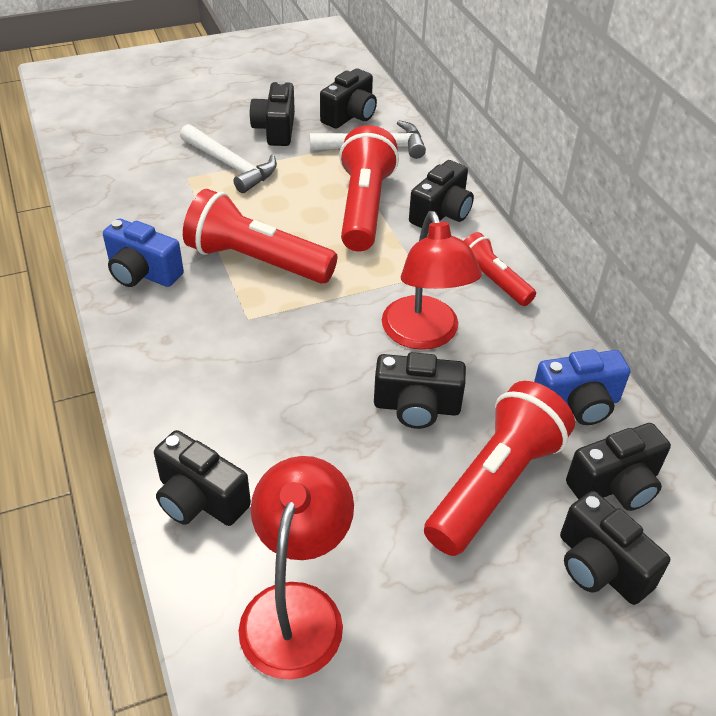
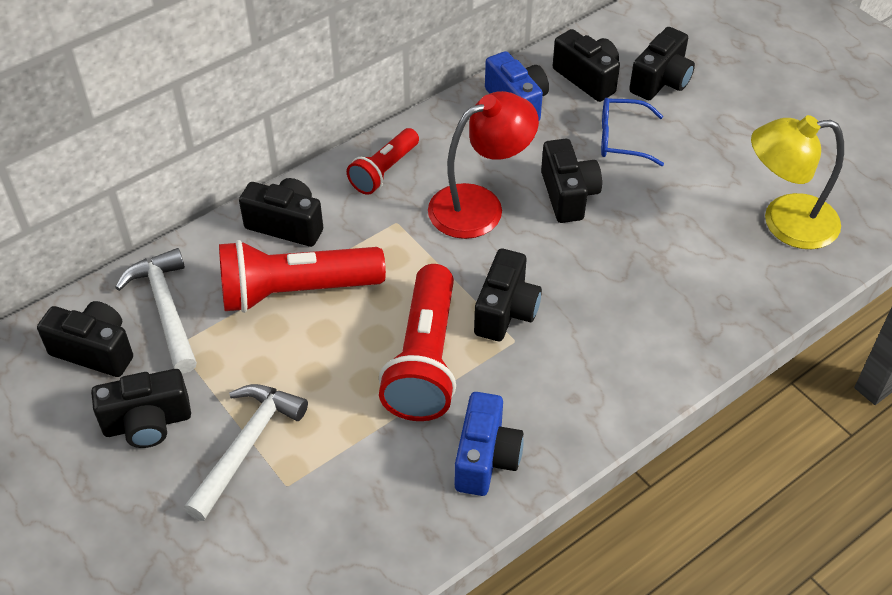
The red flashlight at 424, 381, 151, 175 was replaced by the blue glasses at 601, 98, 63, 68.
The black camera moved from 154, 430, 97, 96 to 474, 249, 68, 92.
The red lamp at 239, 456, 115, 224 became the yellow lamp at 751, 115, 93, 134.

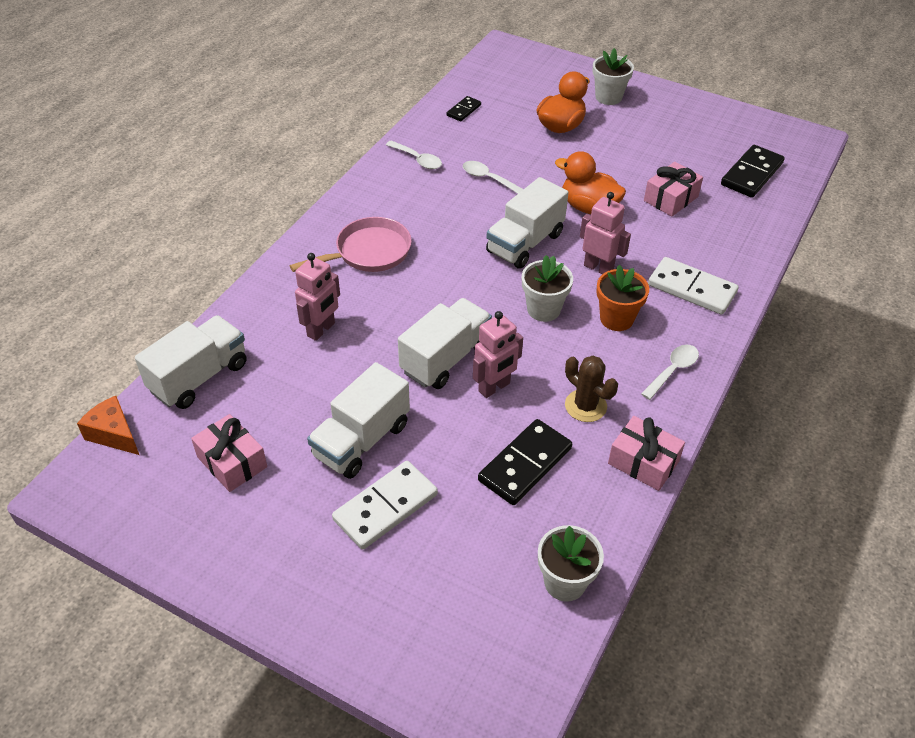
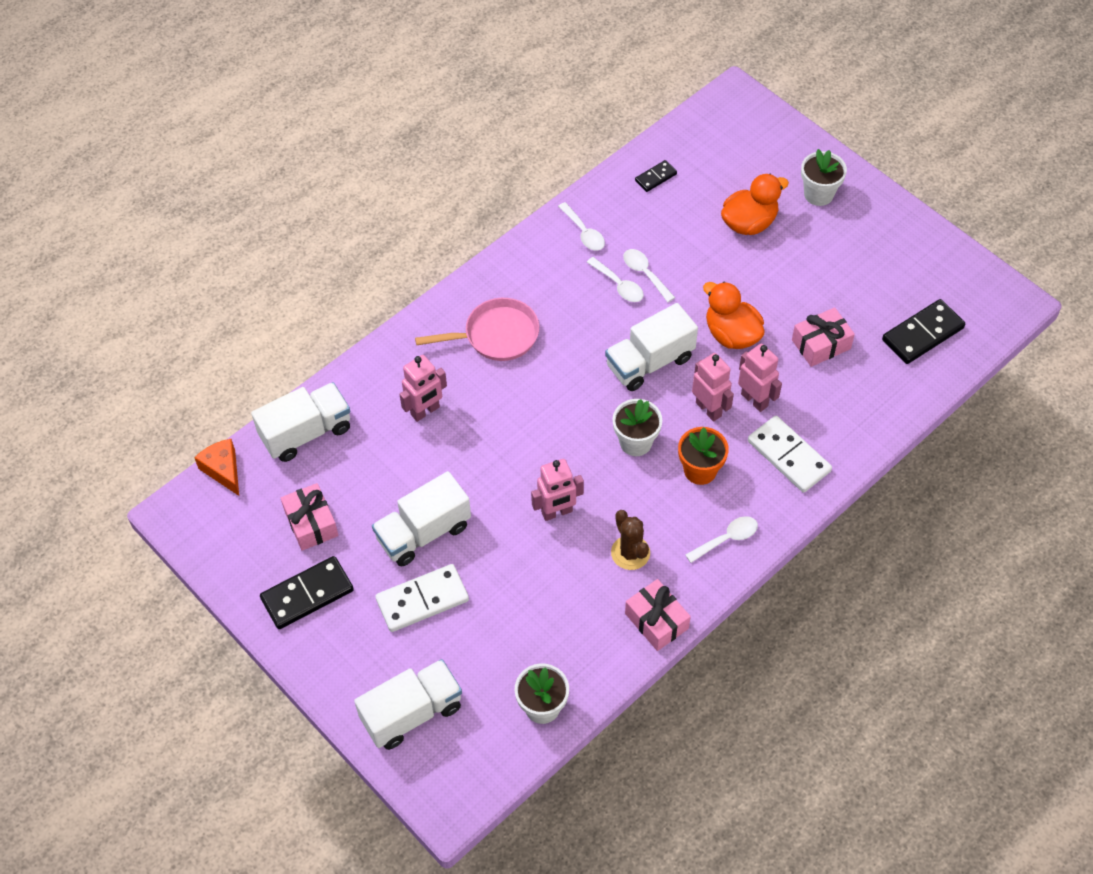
The white truck moved from 398, 298, 94, 91 to 354, 659, 108, 91.
The black domino moved from 478, 419, 94, 86 to 260, 556, 94, 73.
The white spoon at 587, 257, 57, 45 appeared.
The pink robot at 738, 343, 44, 69 appeared.

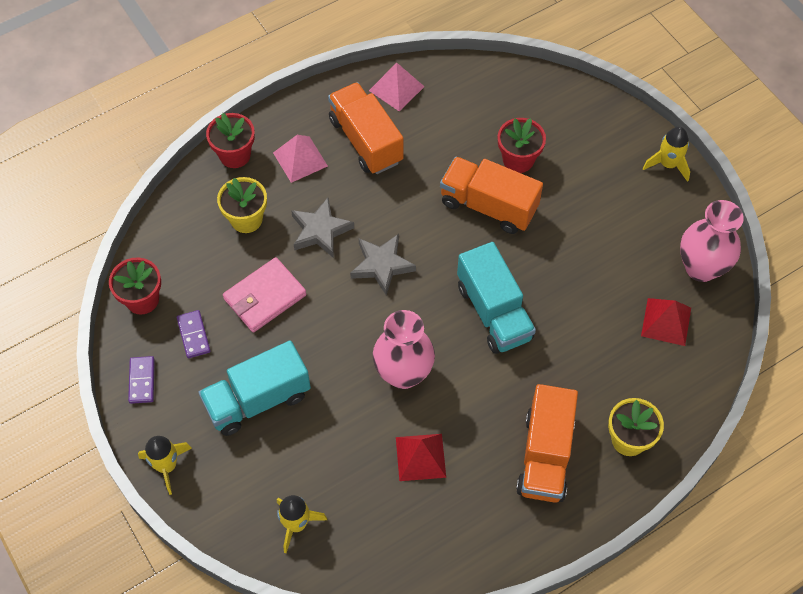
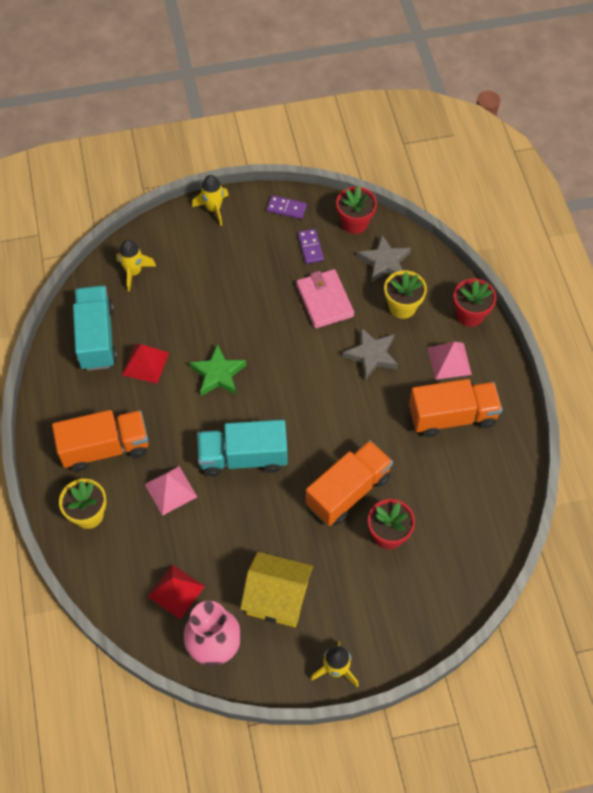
The pink pyramid moved from 369, 63, 56, 48 to 145, 466, 52, 50.
The grey star moved from 350, 234, 66, 61 to 357, 235, 54, 48.
The purple domino at 177, 310, 34, 48 turned 75 degrees clockwise.
The pink vase at 373, 310, 62, 79 was replaced by the green star at 189, 344, 57, 52.
The turquoise truck moved from 199, 340, 112, 96 to 73, 286, 44, 85.
The orange truck at 516, 384, 62, 119 turned 135 degrees clockwise.
The yellow house at 240, 552, 73, 75 appeared.

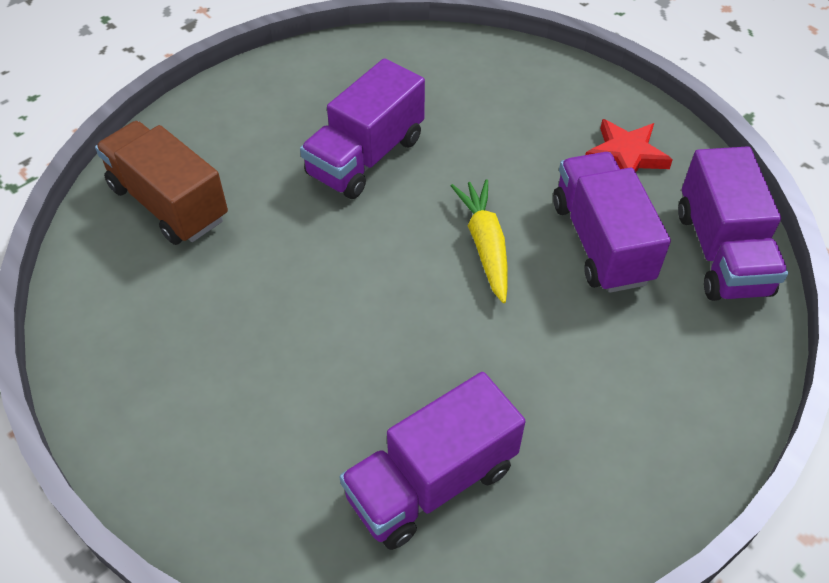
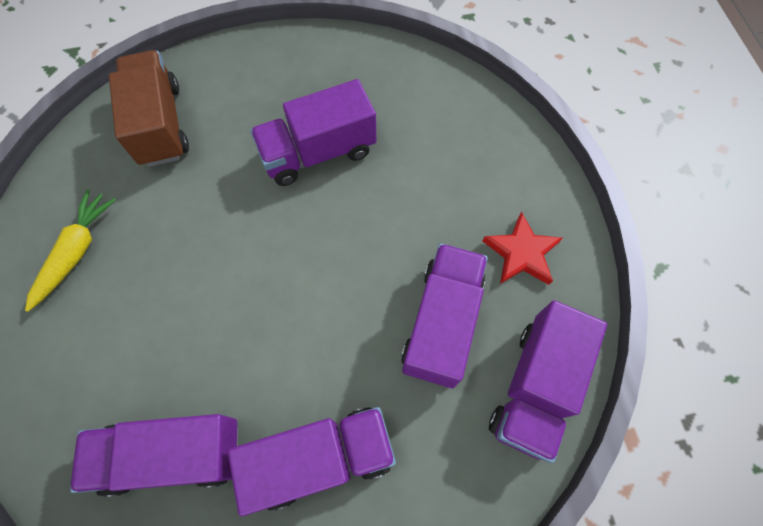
The yellow carrot moved from 451, 179, 57, 124 to 25, 189, 91, 123.
The purple truck at 228, 407, 168, 109 appeared.

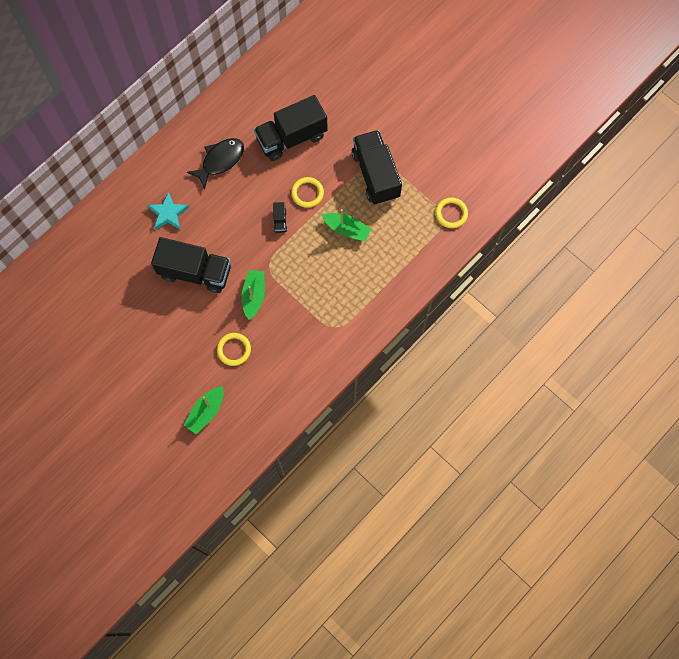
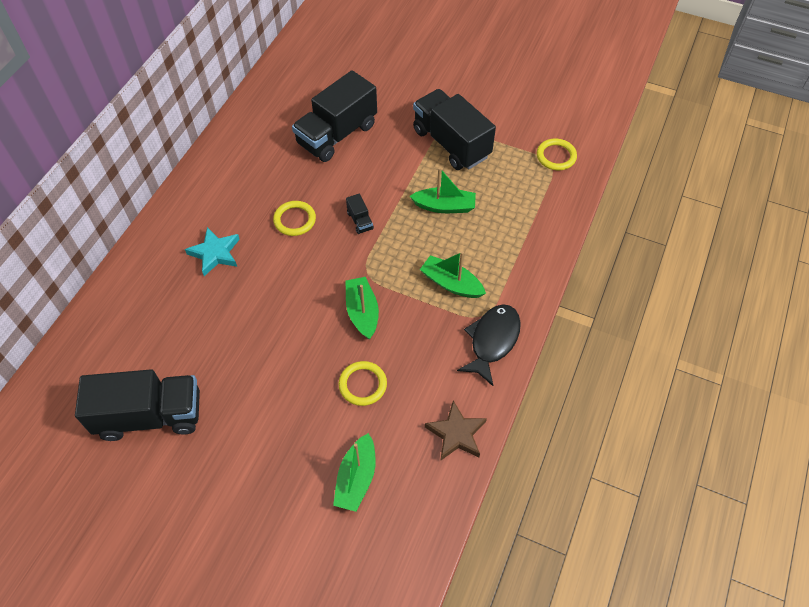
The black fish moved from 187, 138, 57, 52 to 457, 304, 64, 82.
The yellow ring moved from 291, 177, 33, 31 to 273, 201, 43, 35.
The black truck moved from 151, 237, 80, 56 to 75, 369, 125, 72.
The green boat at 420, 251, 66, 47 appeared.
The brown star at 425, 401, 62, 59 appeared.

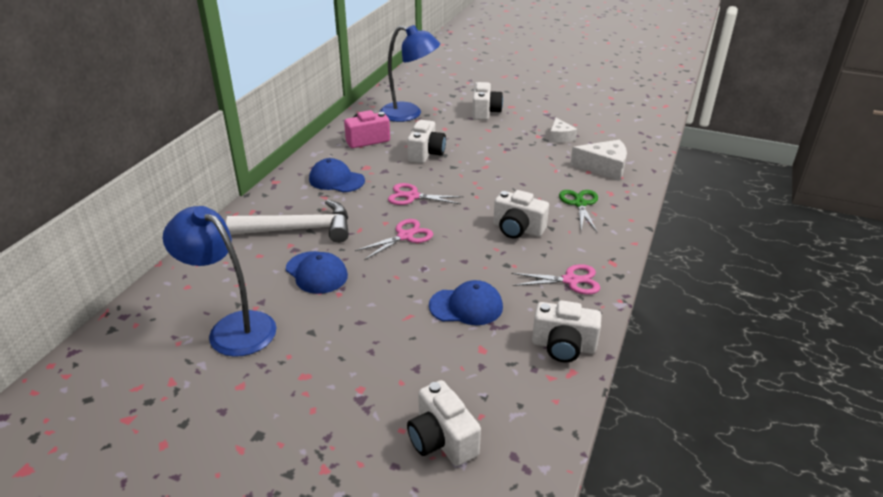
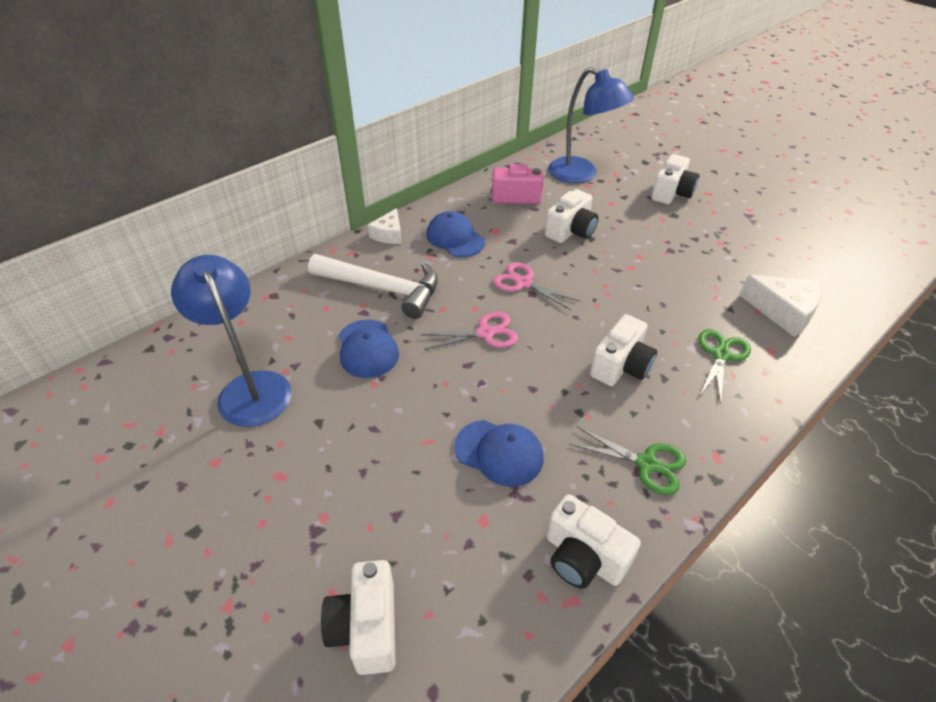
The white cheese moved from 549, 118, 28, 25 to 368, 208, 34, 36.
The white camera at 493, 190, 56, 49 turned 105 degrees counterclockwise.
The pink scissors at 511, 264, 89, 31 became the green scissors at 569, 426, 117, 69.

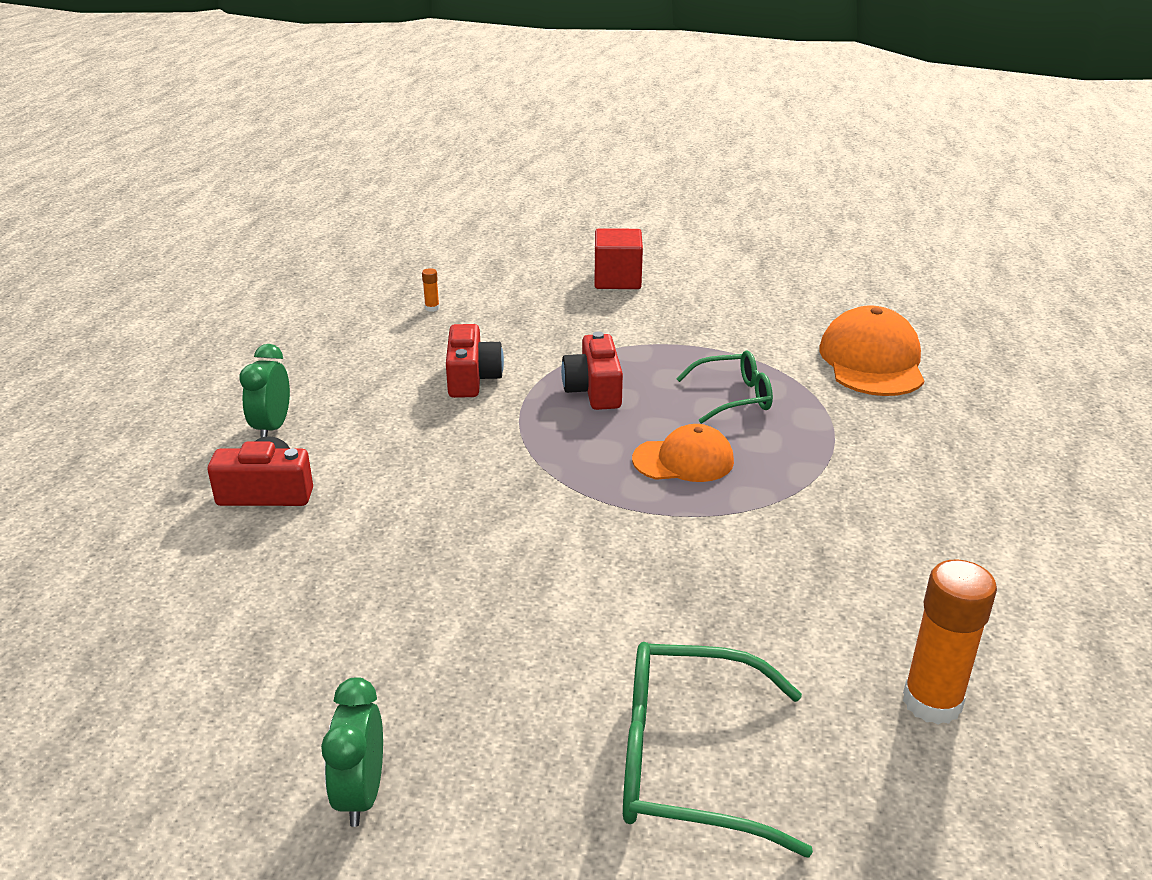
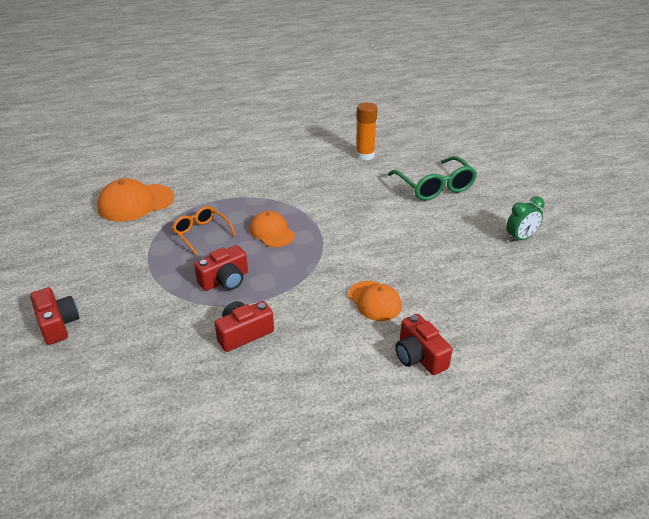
The red cube at 594, 228, 49, 61 was replaced by the red camera at 30, 287, 49, 58.
The orange glue stick at 422, 268, 18, 44 disappeared.
The green clock at 239, 344, 51, 94 disappeared.
The green glasses at 677, 350, 96, 74 became the orange glasses at 172, 206, 64, 49.
The orange cap at 348, 281, 54, 40 appeared.

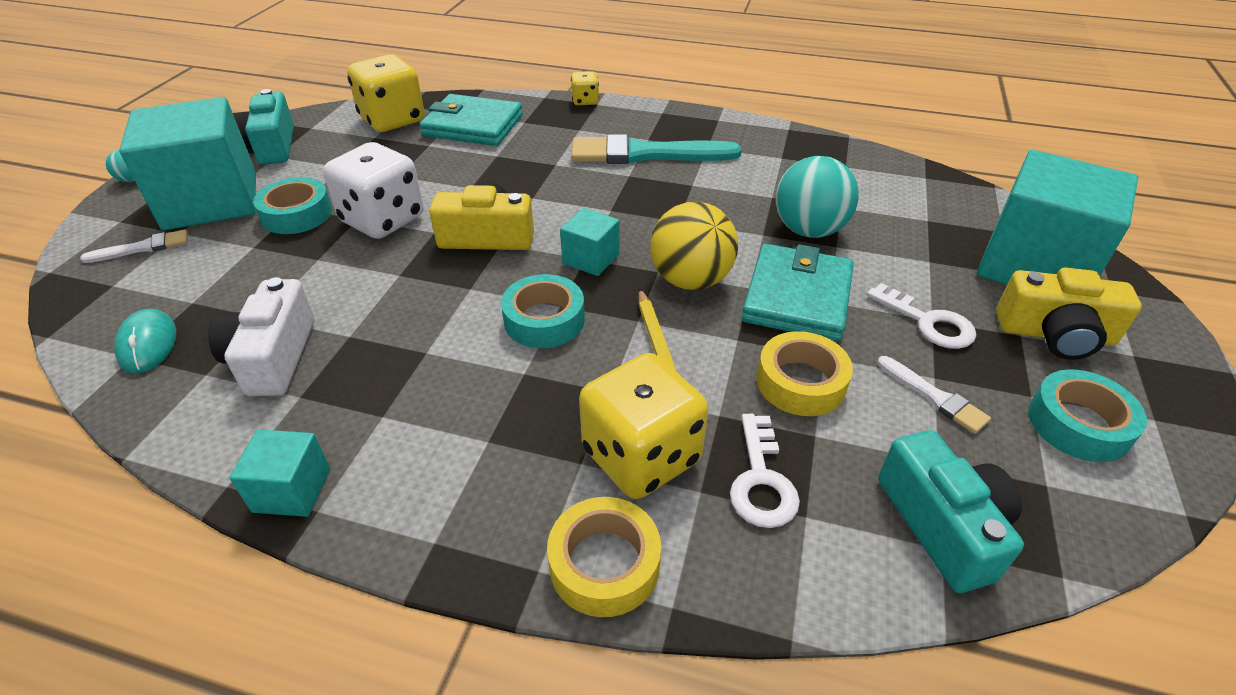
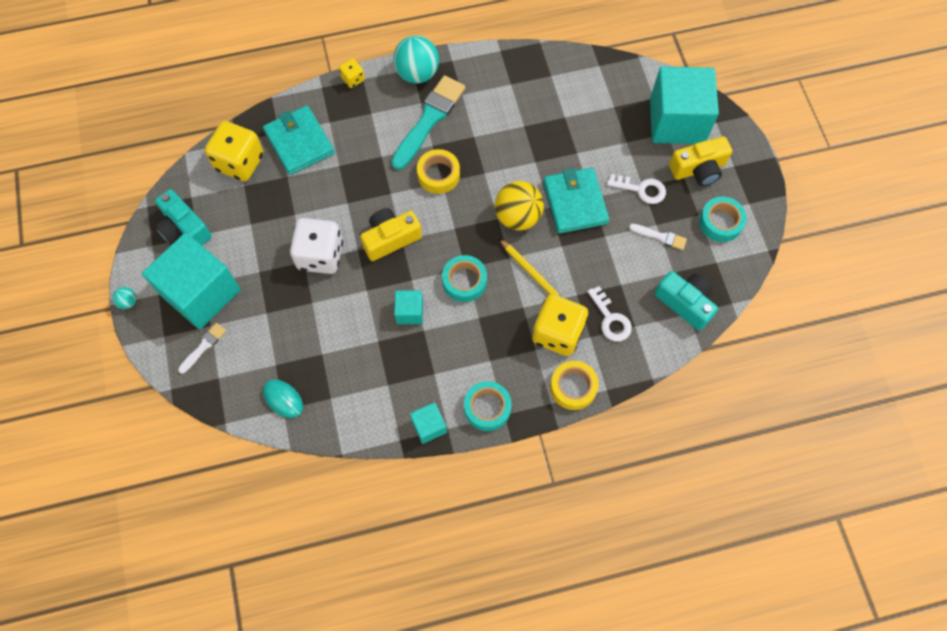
The turquoise wallet at 420, 94, 103, 52 turned 75 degrees clockwise.
The turquoise brush at 571, 134, 171, 30 turned 150 degrees clockwise.
The turquoise ball moved from 776, 156, 83, 82 to 393, 36, 46, 47.
The turquoise tape moved from 253, 177, 79, 57 to 464, 381, 48, 50.
The turquoise cube moved from 560, 208, 59, 68 to 394, 291, 29, 33.
The white camera at 208, 277, 107, 119 disappeared.
The yellow tape moved from 757, 331, 96, 85 to 417, 149, 43, 45.

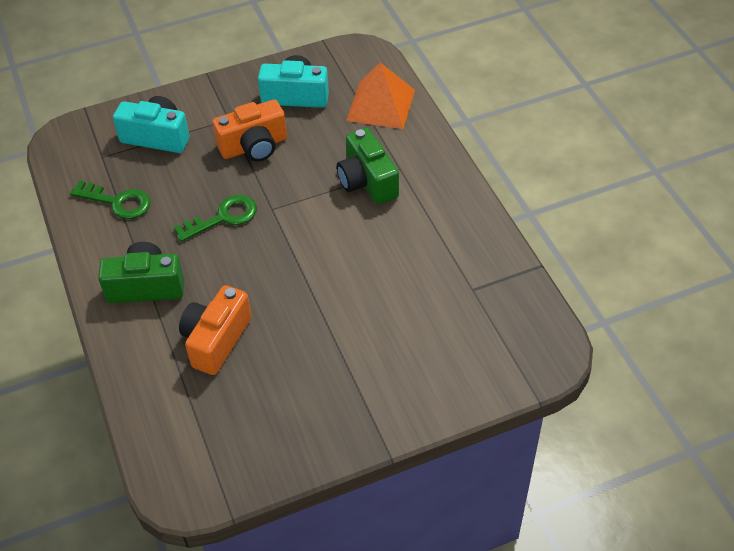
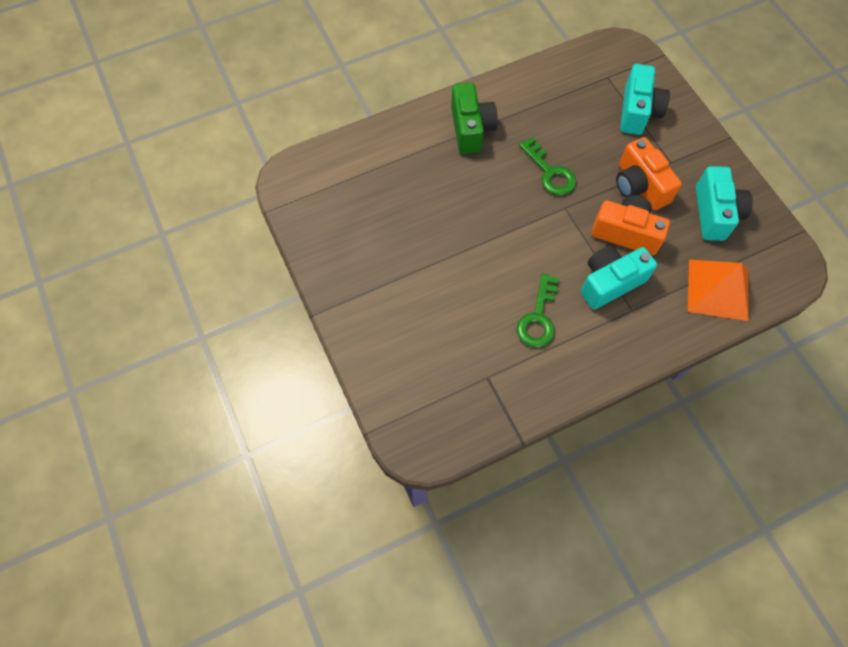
The green camera at 337, 128, 62, 77 became the turquoise camera at 581, 245, 76, 64.
The green key moved from 70, 181, 81, 38 to 517, 273, 42, 74.
The orange camera moved from 179, 285, 73, 90 to 592, 195, 78, 60.

